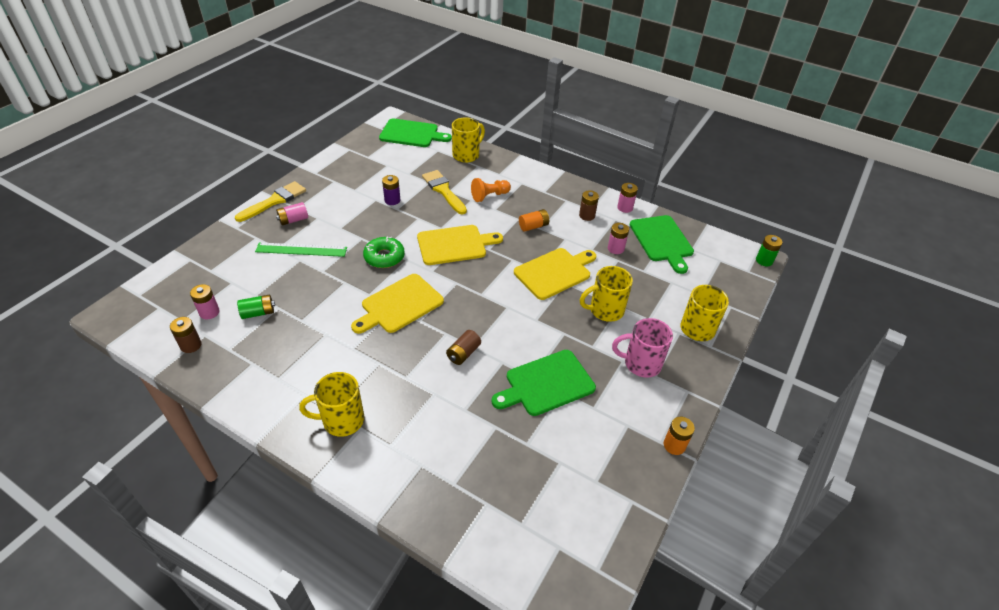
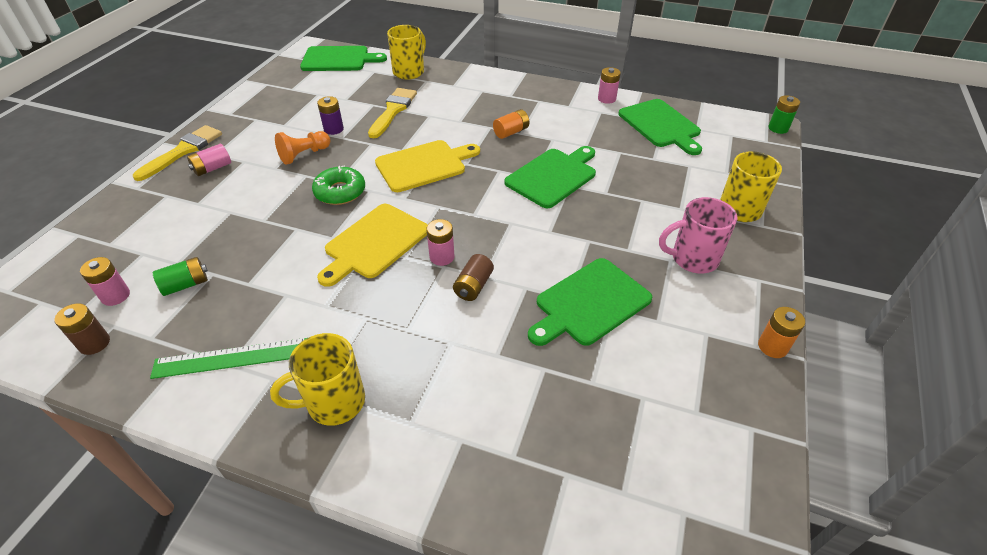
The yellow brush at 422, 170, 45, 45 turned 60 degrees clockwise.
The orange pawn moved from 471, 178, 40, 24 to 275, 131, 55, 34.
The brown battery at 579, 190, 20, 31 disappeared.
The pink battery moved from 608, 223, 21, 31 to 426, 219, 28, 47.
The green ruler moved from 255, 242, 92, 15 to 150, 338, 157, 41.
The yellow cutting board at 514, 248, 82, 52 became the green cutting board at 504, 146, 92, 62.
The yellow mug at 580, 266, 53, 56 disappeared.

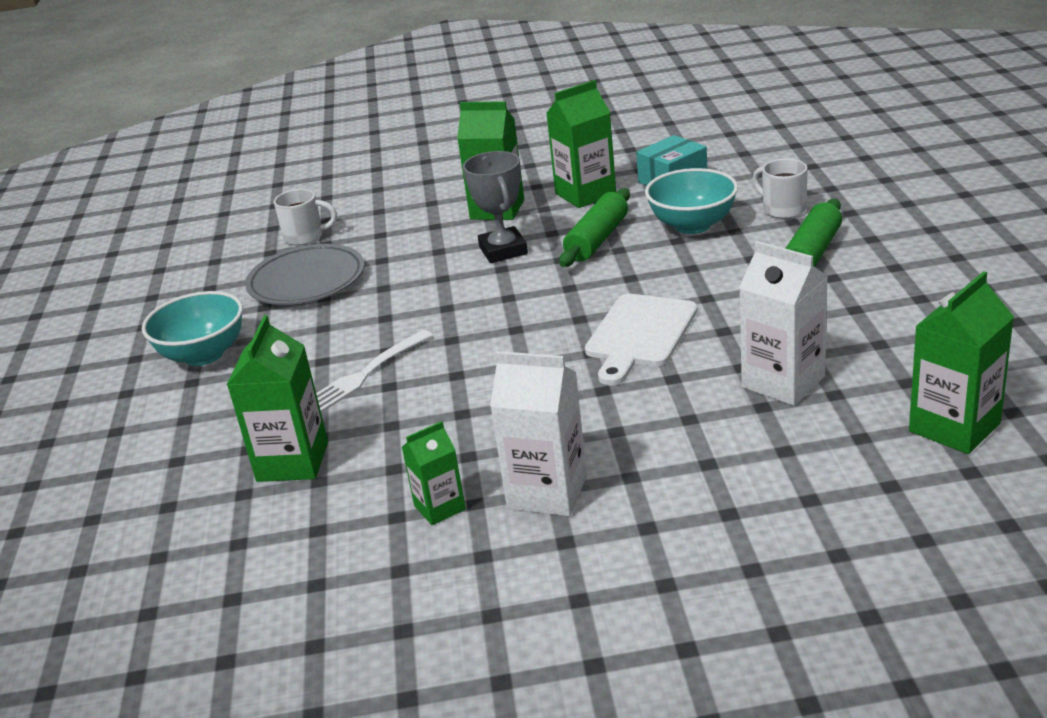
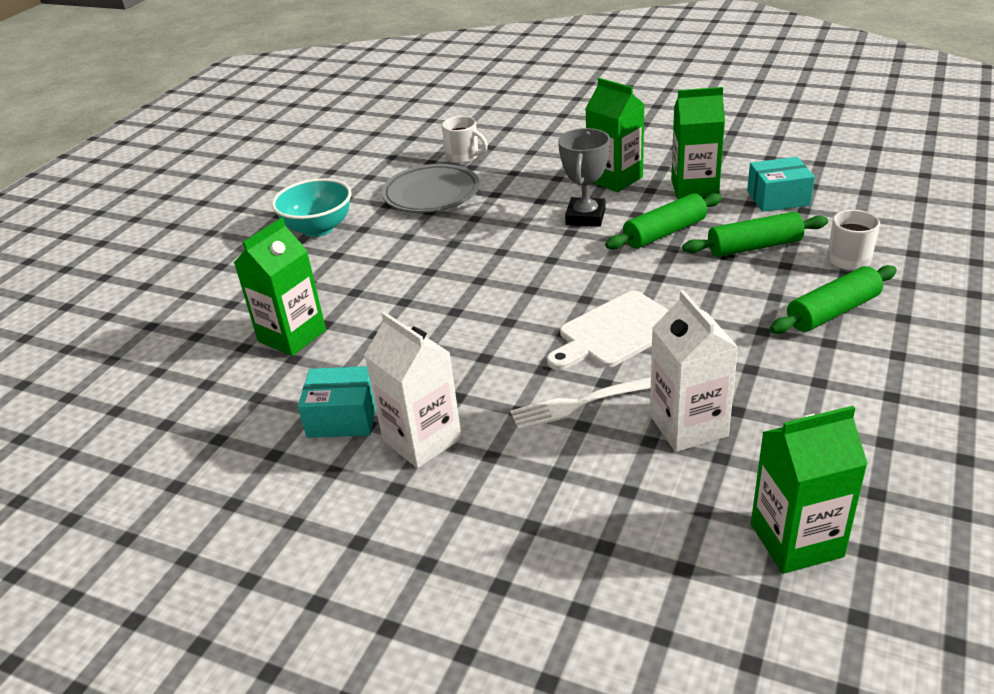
The turquoise bowl at 645, 168, 93, 66 was replaced by the green rolling pin at 682, 212, 146, 45.
The white fork moved from 316, 330, 117, 83 to 510, 377, 141, 53.
The green carton at 402, 421, 64, 104 was replaced by the turquoise box at 298, 366, 78, 72.

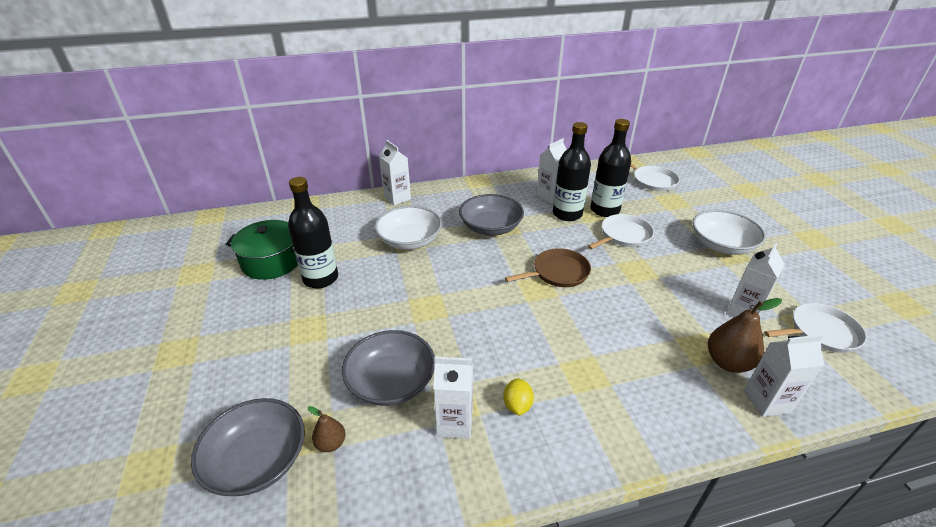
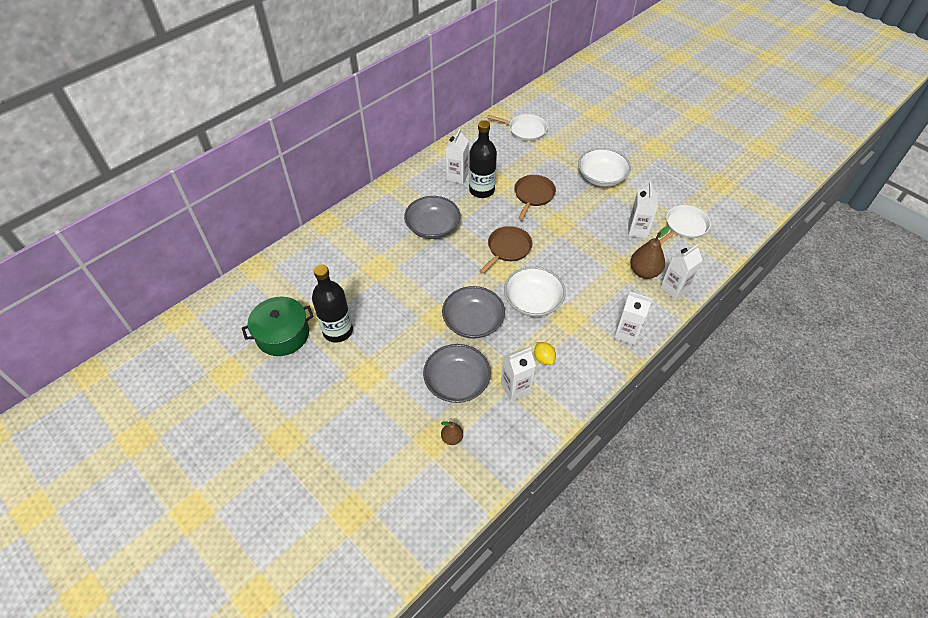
The black bottle at 590, 119, 41, 98 disappeared.
The white carton moved from 379, 140, 32, 66 to 614, 292, 38, 53.
The white bowl moved from 375, 206, 67, 44 to 504, 267, 62, 50.
The white pan at 588, 214, 66, 35 became the brown pan at 514, 175, 42, 45.
The grey bowl moved from 191, 398, 114, 98 to 442, 286, 63, 53.

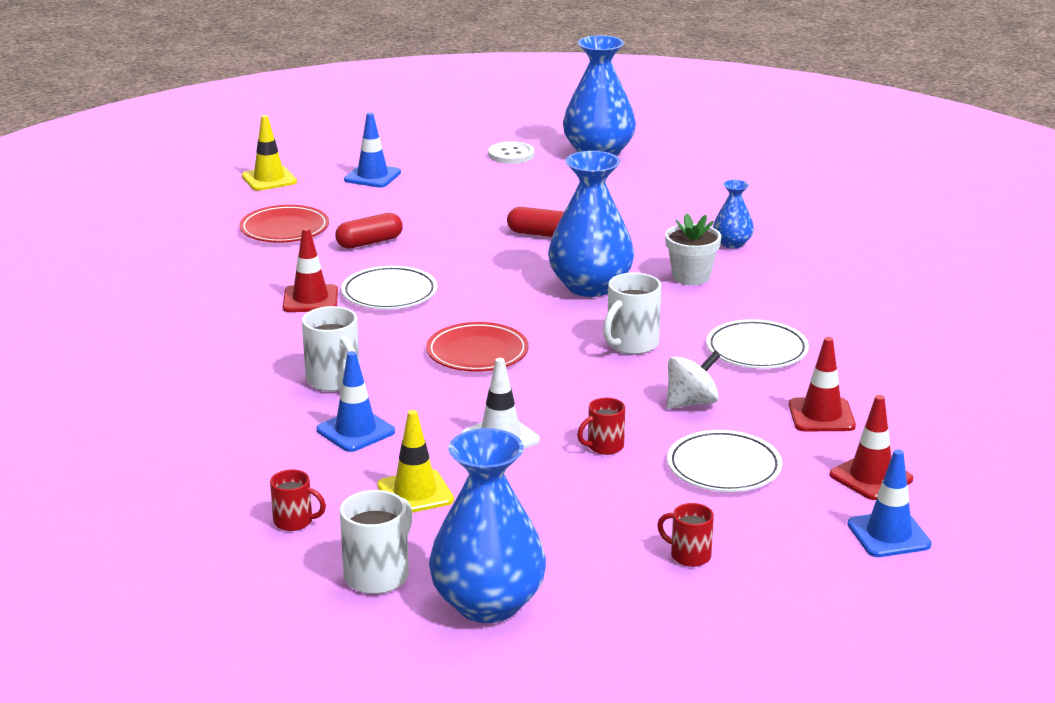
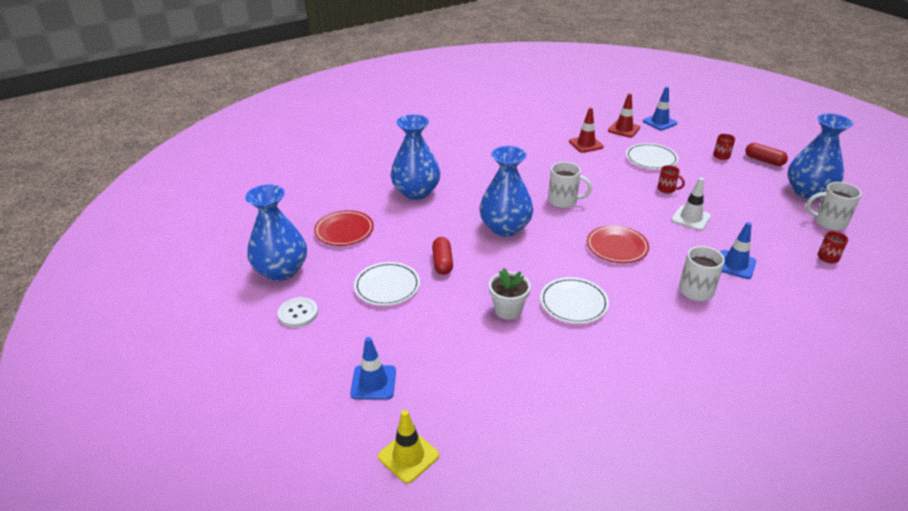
The blue vase at 713, 180, 41, 68 changed to 2.01 times the size.
The red plate moved from 239, 205, 90, 38 to 314, 210, 60, 36.
The red capsule moved from 335, 213, 68, 36 to 745, 143, 43, 23.
The white flower pot moved from 665, 213, 56, 72 to 489, 268, 42, 52.
The red traffic cone at 283, 228, 55, 84 disappeared.
The white plate moved from 706, 319, 103, 50 to 354, 262, 66, 44.
The white spinning top at 667, 351, 53, 58 disappeared.
The yellow traffic cone at 377, 410, 77, 103 disappeared.
The red mug at 270, 469, 56, 62 turned 120 degrees counterclockwise.

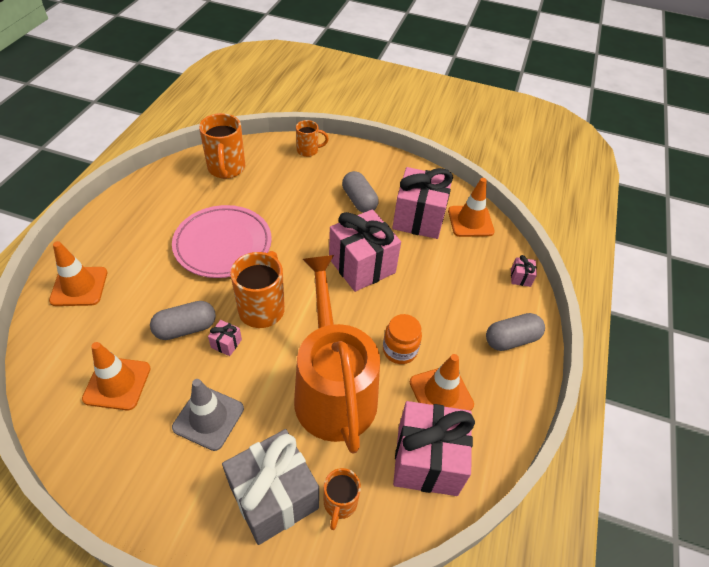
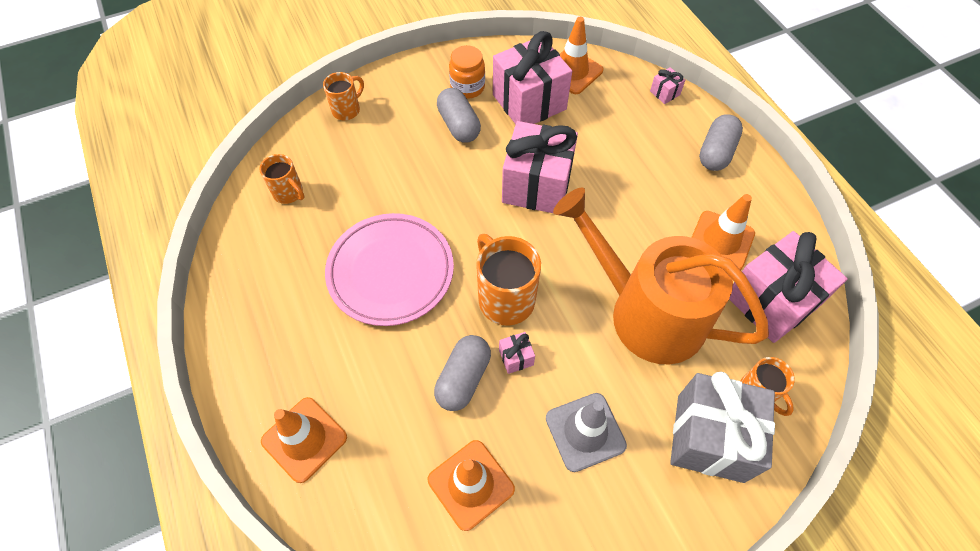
The orange mug at 199, 113, 46, 66 changed to 0.59 times the size.
The grey capsule at 342, 171, 36, 42 turned 45 degrees clockwise.
The orange jar moved from 383, 314, 39, 50 to 449, 45, 36, 54.

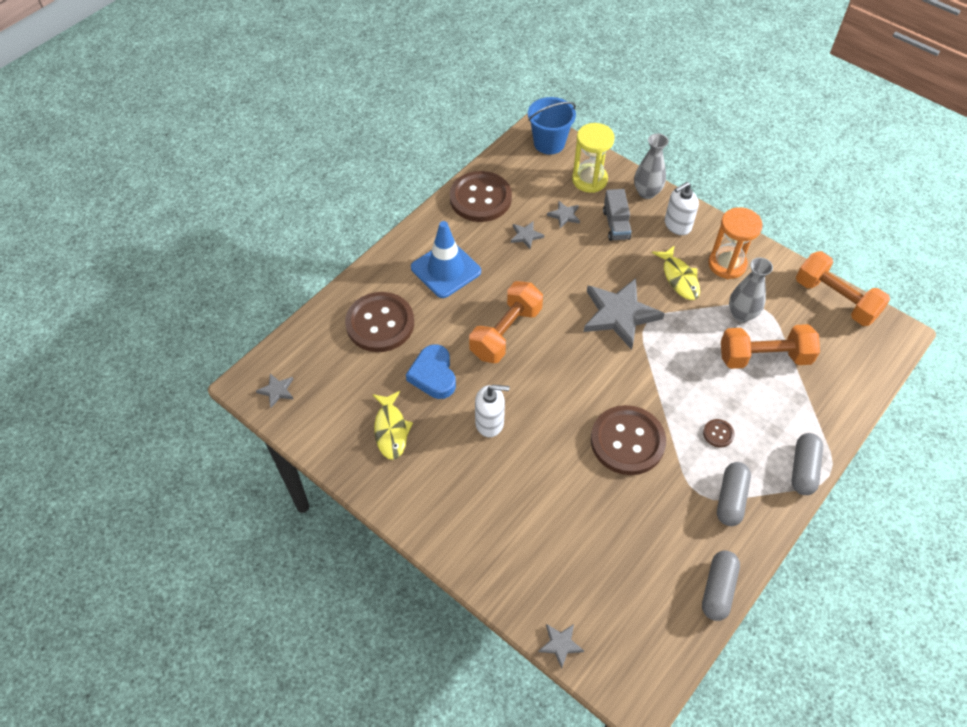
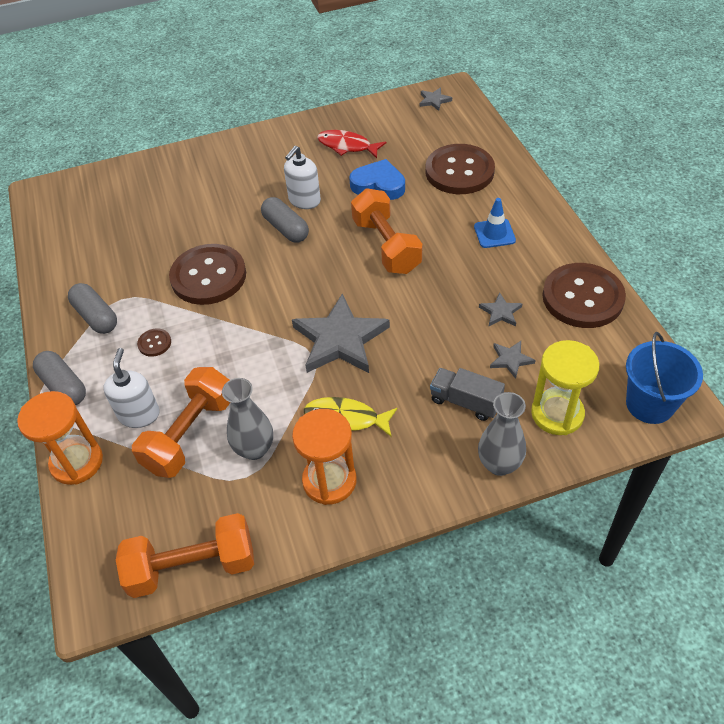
The white soap dispenser moved from 665, 182, 34, 53 to 103, 348, 57, 80.
The blue traffic cone at 411, 221, 70, 77 changed to 0.58 times the size.
The yellow fish at 372, 391, 41, 69 became the red fish at 317, 130, 69, 28.
The grey capsule moved from 702, 551, 38, 70 to 261, 197, 48, 46.
The grey star at 538, 624, 46, 44 disappeared.
The orange hourglass at 17, 391, 86, 94 appeared.

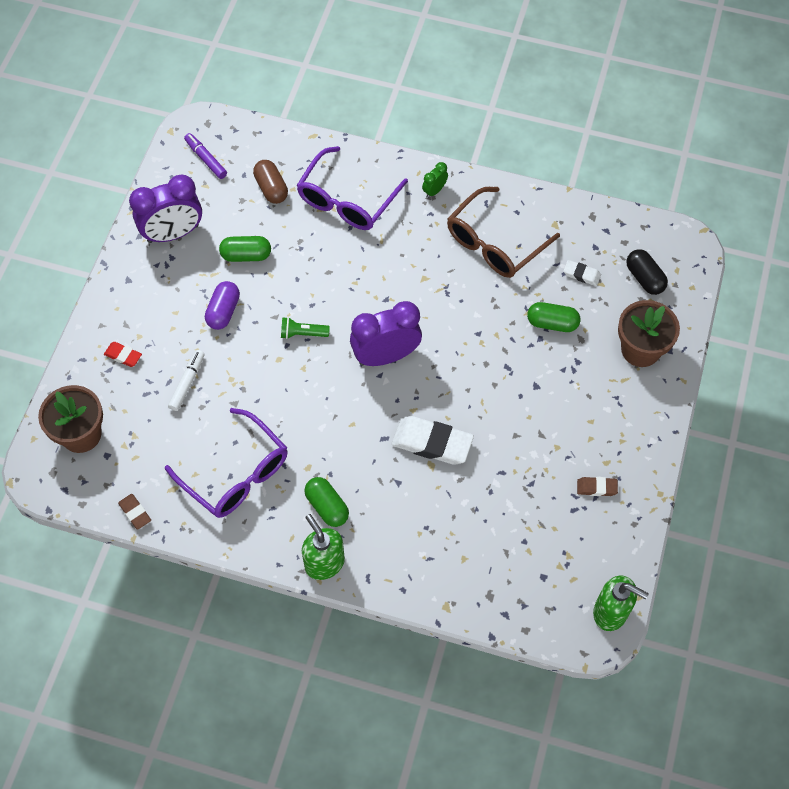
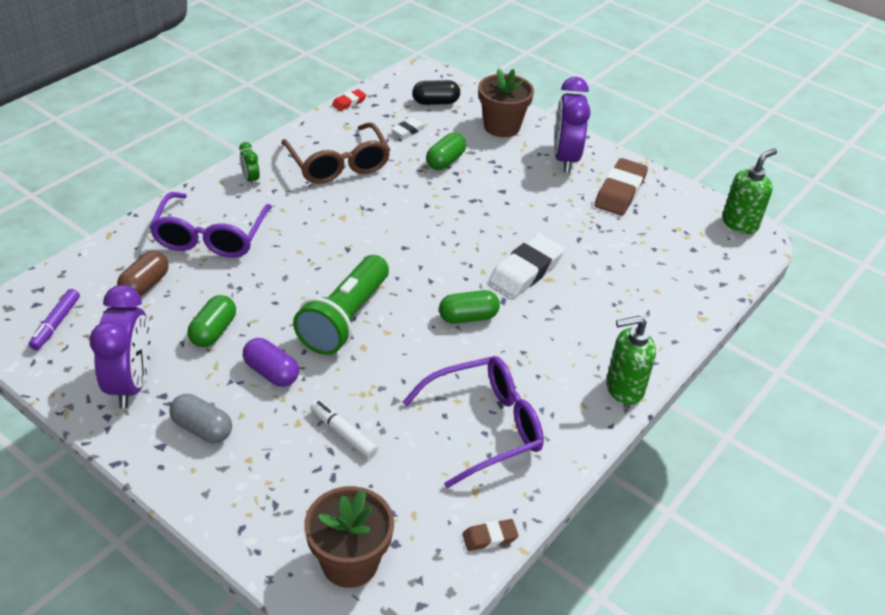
The purple marker at 184, 133, 43, 46 turned 60 degrees counterclockwise.
The purple glasses at 296, 146, 112, 84 turned 45 degrees clockwise.
The brown capsule at 253, 160, 35, 44 turned 60 degrees counterclockwise.
The purple clock moved from 350, 301, 72, 65 to 554, 77, 37, 96.
The green flashlight at 281, 317, 49, 22 changed to 2.23 times the size.
The red eraser moved from 104, 342, 38, 25 to 332, 89, 34, 22.
The green capsule moved from 304, 477, 45, 50 to 439, 290, 61, 34.
The brown eraser at 577, 477, 41, 19 changed to 1.99 times the size.
The grey capsule at 169, 394, 63, 49 appeared.

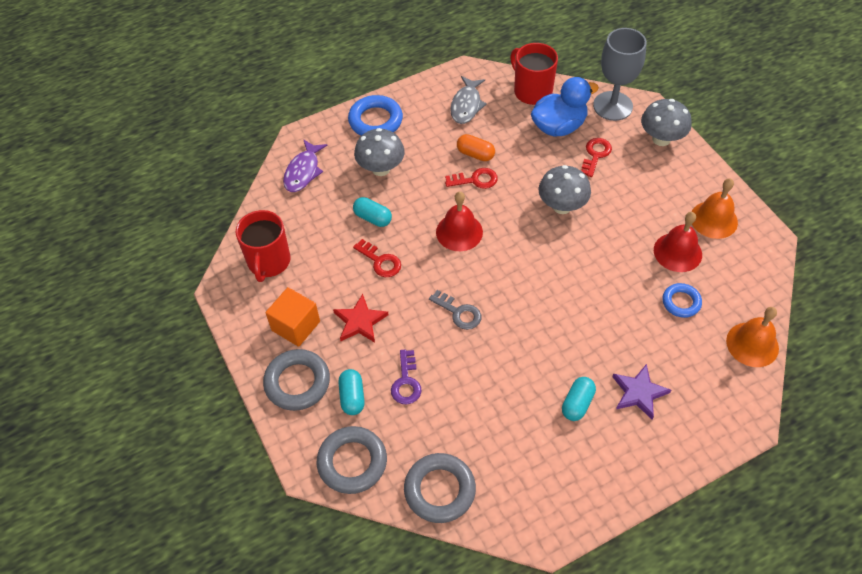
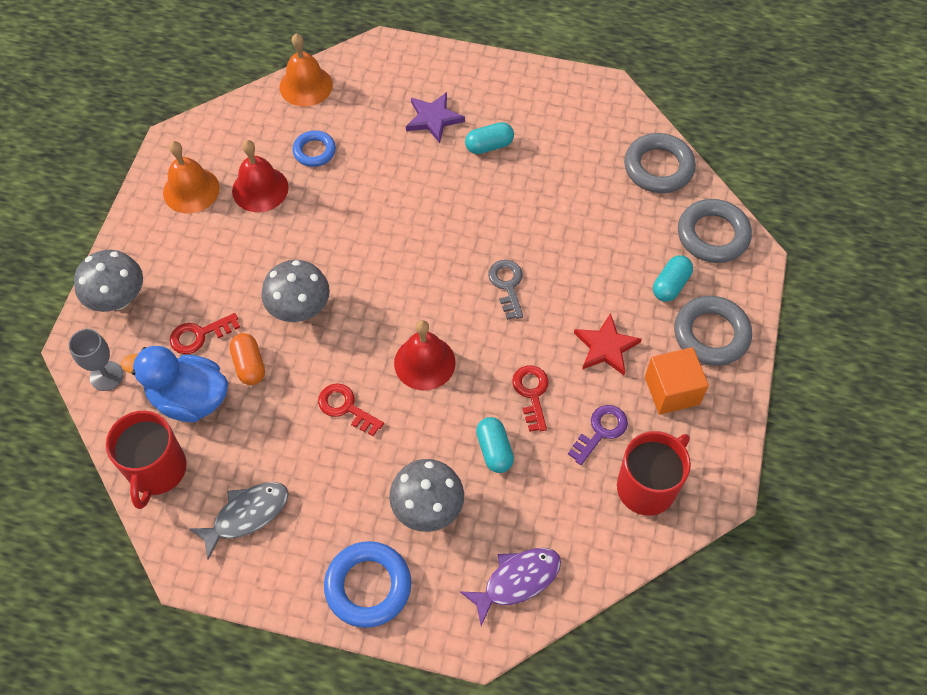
The grey goblet at 593, 28, 54, 93 changed to 0.58 times the size.
The orange capsule moved from 457, 134, 38, 27 to 230, 333, 35, 52.
The purple key moved from 391, 350, 31, 54 to 568, 405, 60, 60.

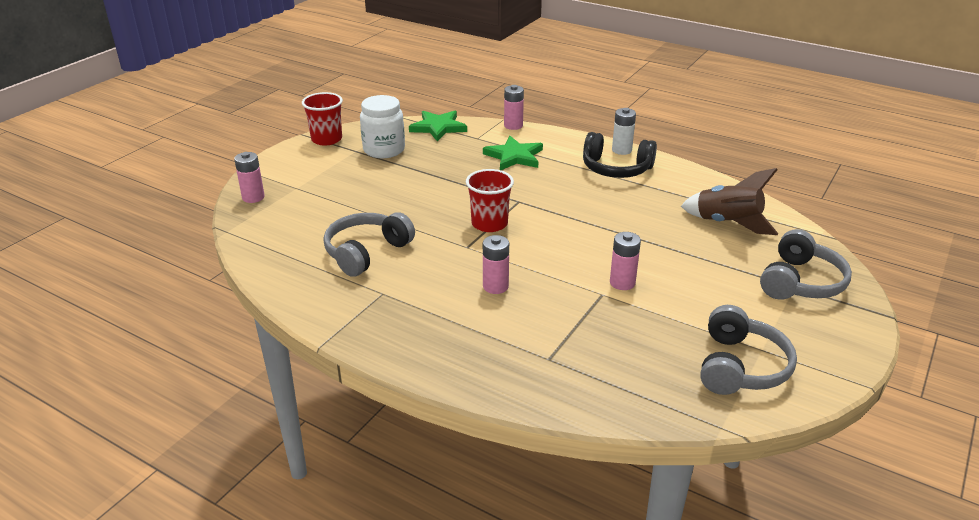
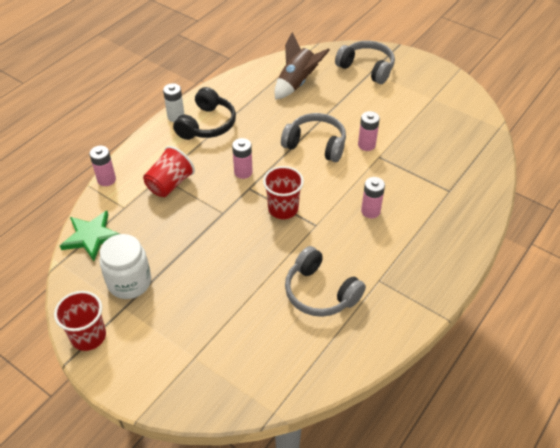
The green star at 483, 136, 60, 34 was replaced by the red cup at 143, 146, 52, 51.
The pink battery moved from 234, 152, 31, 51 to 232, 138, 21, 41.
The grey headphones moved from 700, 305, 97, 90 to 281, 113, 65, 49.

